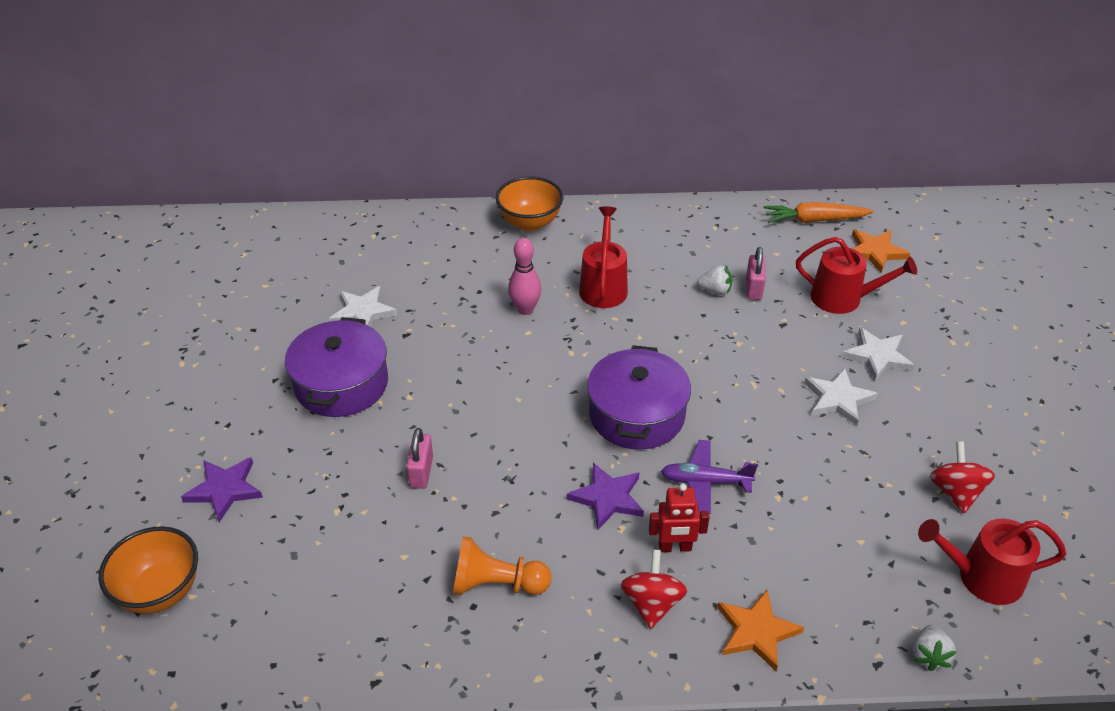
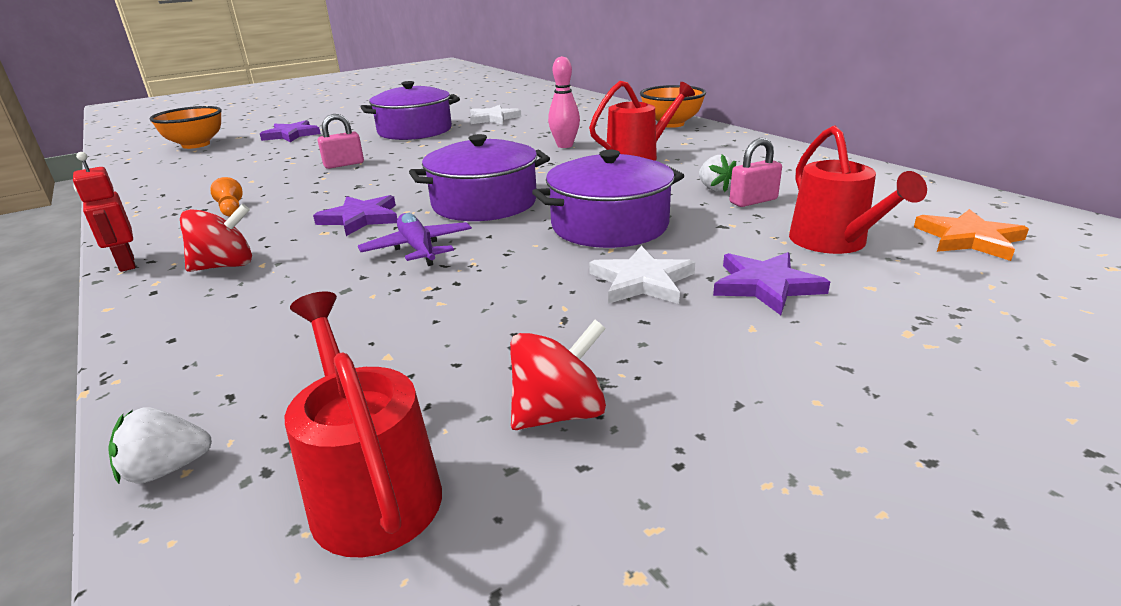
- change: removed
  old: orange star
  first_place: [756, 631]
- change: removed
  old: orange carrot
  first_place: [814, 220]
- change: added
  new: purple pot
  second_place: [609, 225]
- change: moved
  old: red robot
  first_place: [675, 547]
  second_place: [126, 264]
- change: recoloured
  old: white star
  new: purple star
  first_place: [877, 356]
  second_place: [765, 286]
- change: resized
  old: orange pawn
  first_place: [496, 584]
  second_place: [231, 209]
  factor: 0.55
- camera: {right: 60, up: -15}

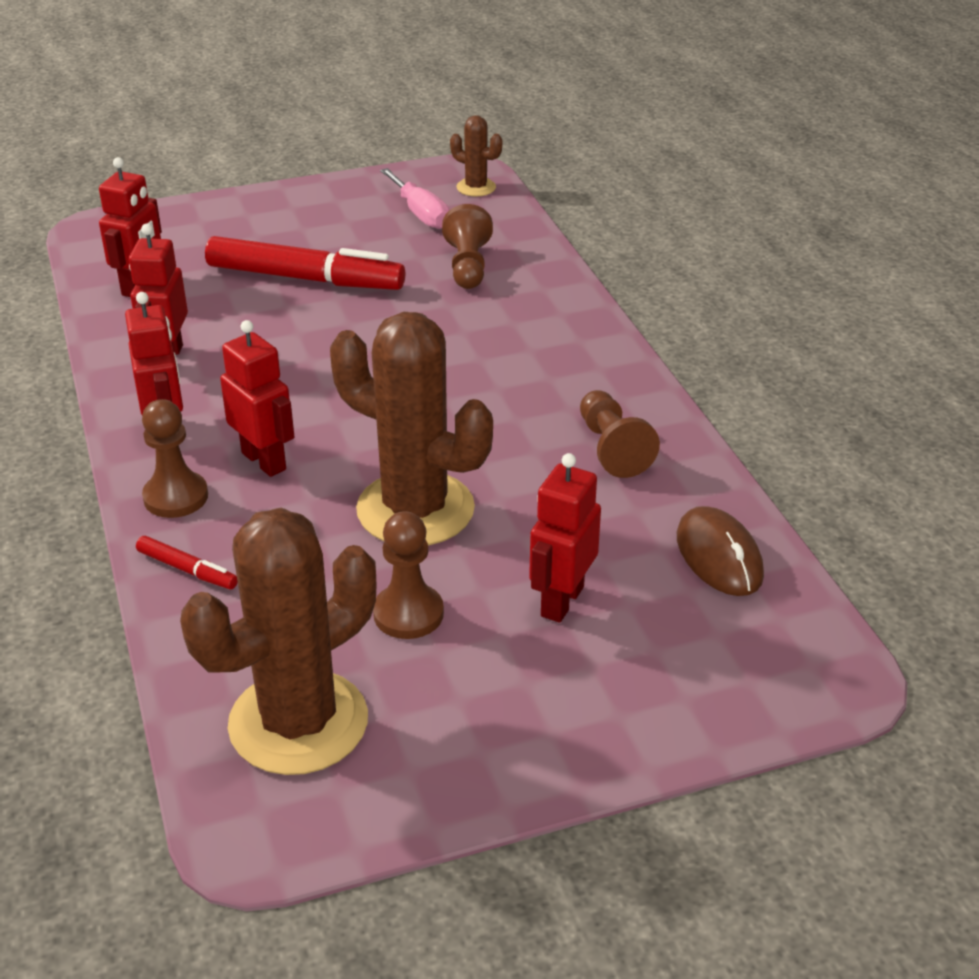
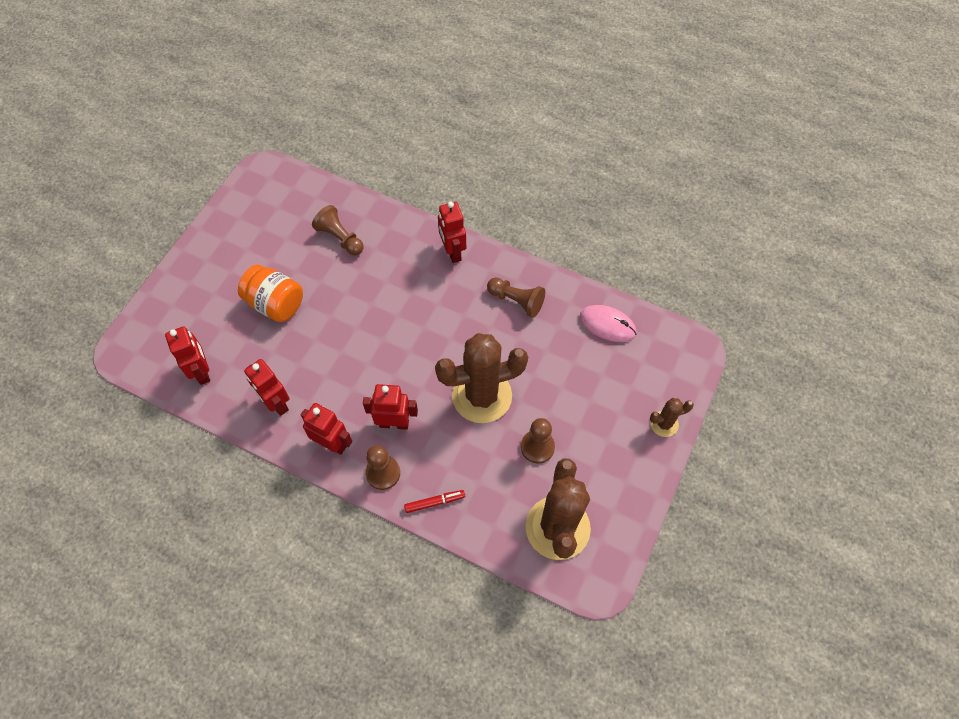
- change: removed
  old: pink screwdriver
  first_place: [420, 214]
- change: moved
  old: brown cactus
  first_place: [476, 187]
  second_place: [664, 424]
- change: moved
  old: red robot
  first_place: [561, 601]
  second_place: [452, 252]
- change: replaced
  old: red marker
  new: orange jar
  first_place: [305, 279]
  second_place: [276, 304]
- change: recoloured
  old: brown mouse
  new: pink mouse
  first_place: [719, 556]
  second_place: [607, 324]
- camera: {right: -45, up: 25}

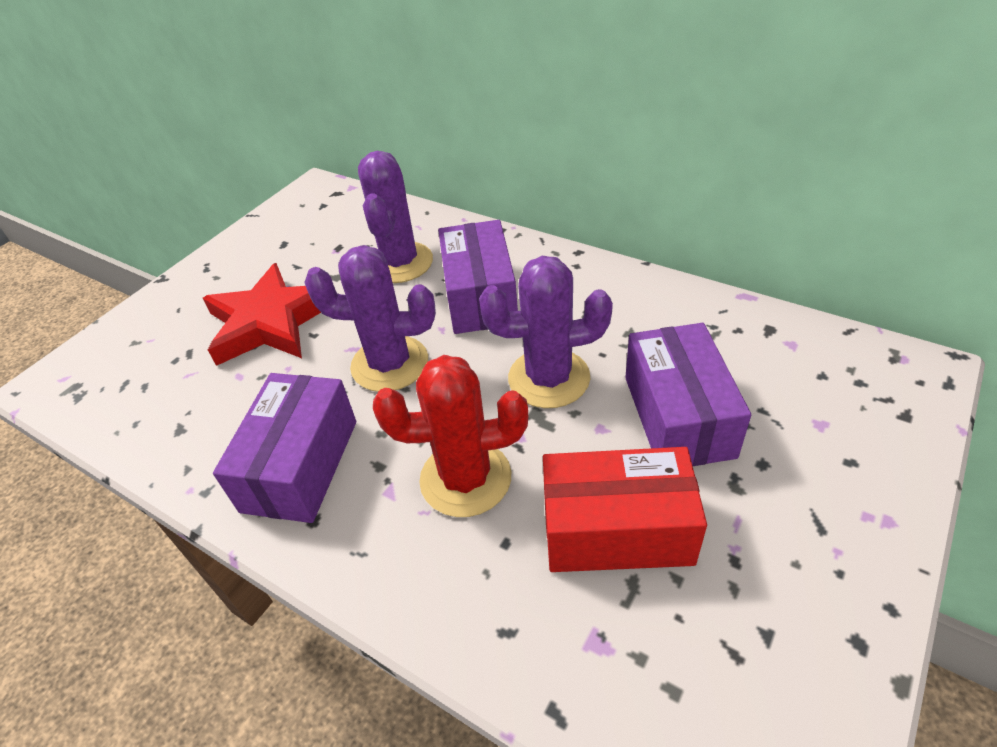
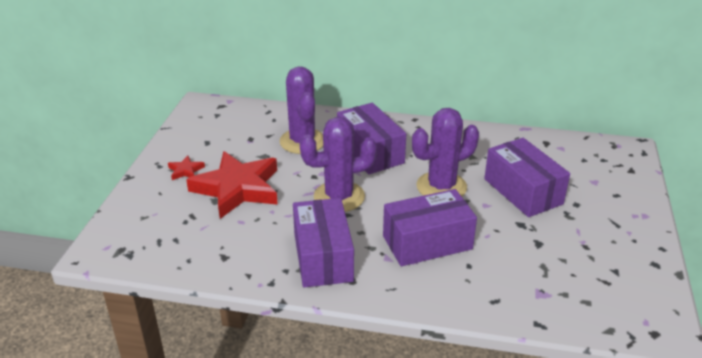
- change: removed
  old: red box
  first_place: [616, 529]
- change: added
  new: red star
  second_place: [186, 170]
- change: replaced
  old: red cactus
  new: purple box
  first_place: [465, 478]
  second_place: [427, 242]
- camera: {right: -25, up: -10}

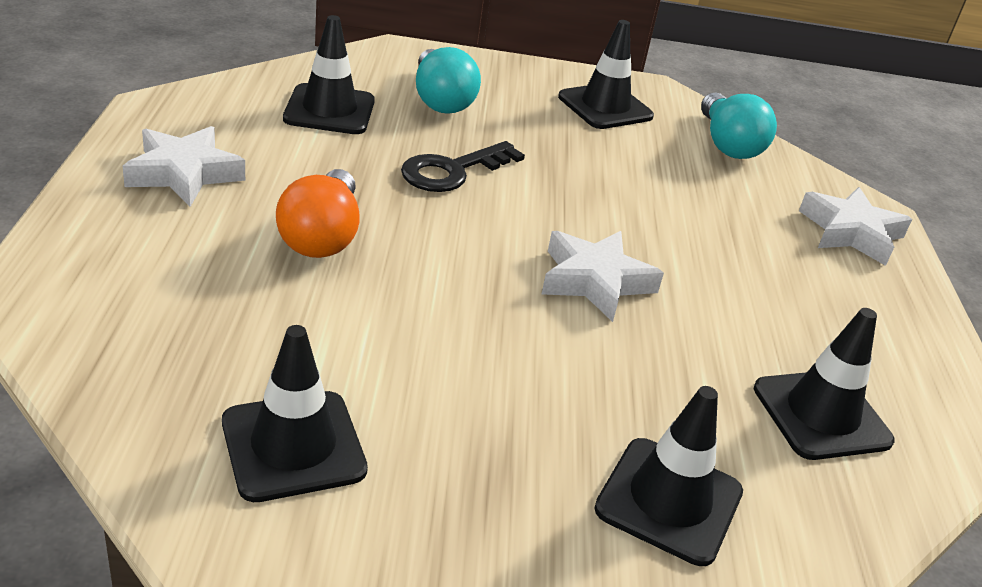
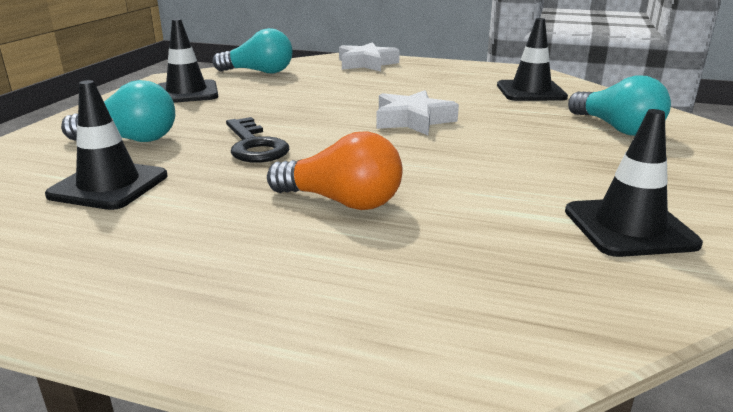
- change: removed
  old: white star
  first_place: [184, 173]
- change: replaced
  old: black traffic cone
  new: turquoise light bulb
  first_place: [669, 501]
  second_place: [616, 128]
- camera: {right: -70, up: -10}

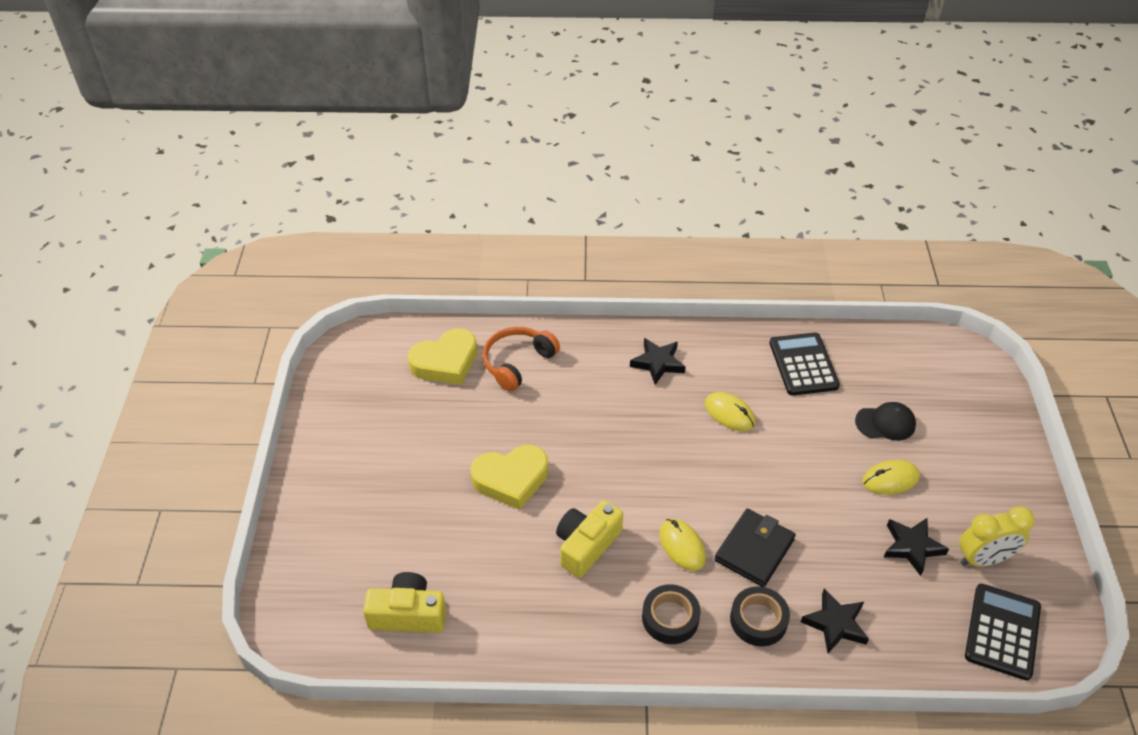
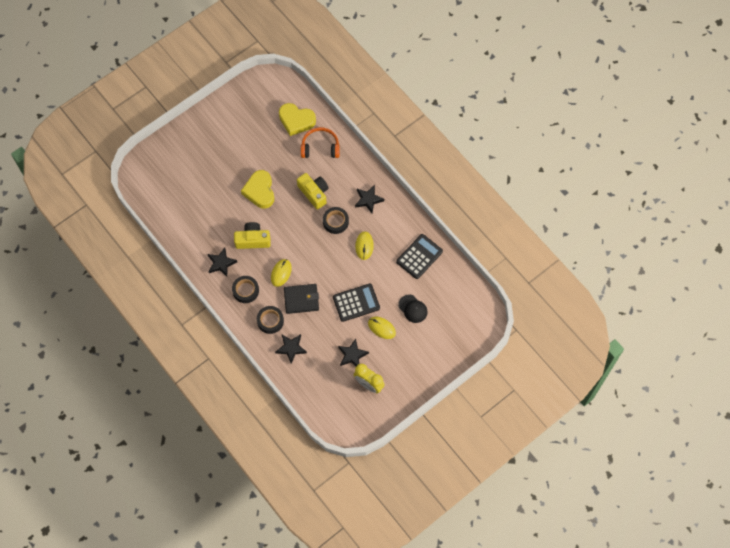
- change: added
  new: black star
  second_place: [221, 263]
- change: added
  new: black tape
  second_place: [335, 222]
- change: moved
  old: yellow camera
  first_place: [408, 614]
  second_place: [314, 193]
- change: moved
  old: black calculator
  first_place: [1002, 632]
  second_place: [356, 303]
- change: turned
  old: yellow heart
  first_place: [511, 479]
  second_place: [260, 191]
  degrees: 45
- camera: {right: 50, up: 20}

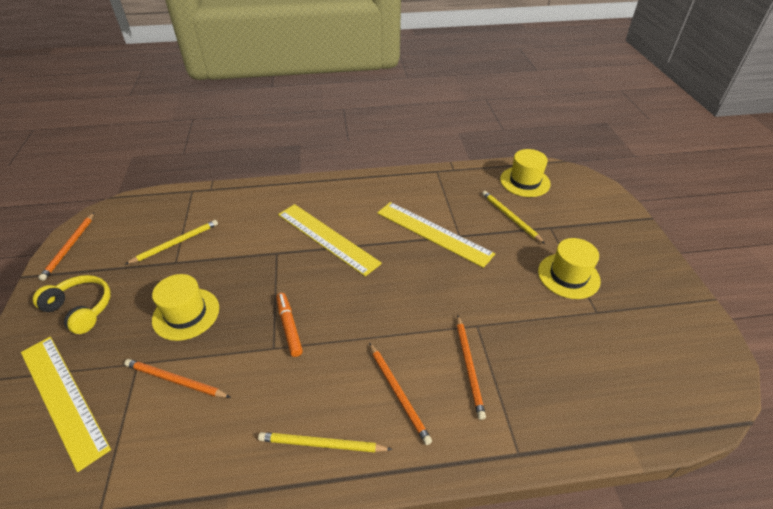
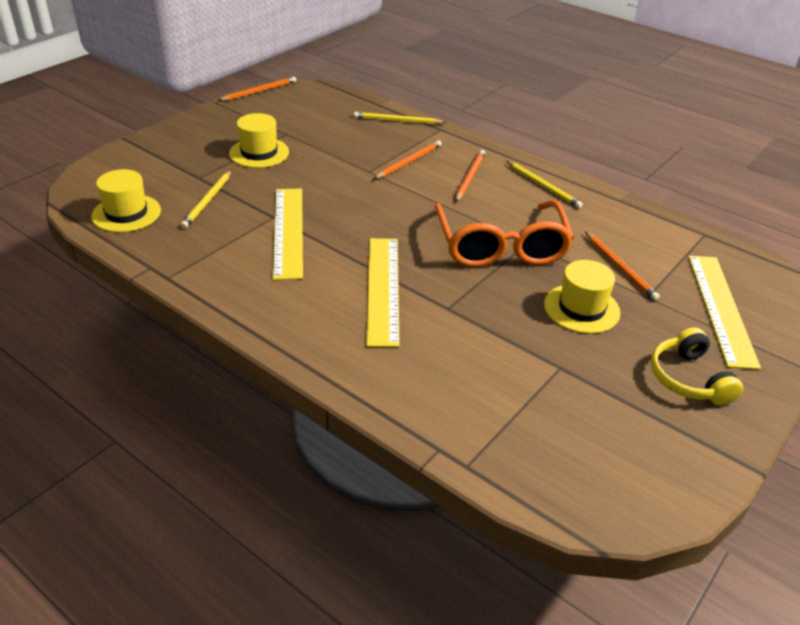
- change: moved
  old: orange pencil
  first_place: [69, 247]
  second_place: [259, 91]
- change: moved
  old: yellow pencil
  first_place: [176, 243]
  second_place: [397, 121]
- change: replaced
  old: orange marker
  new: orange glasses
  first_place: [289, 327]
  second_place: [501, 247]
- camera: {right: -135, up: -5}

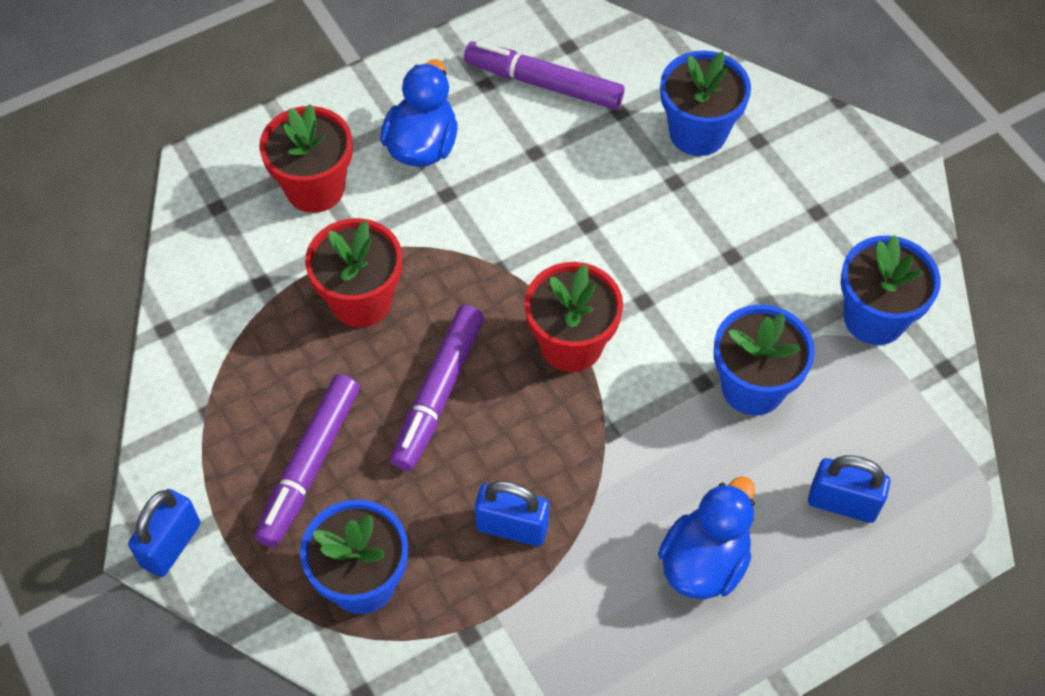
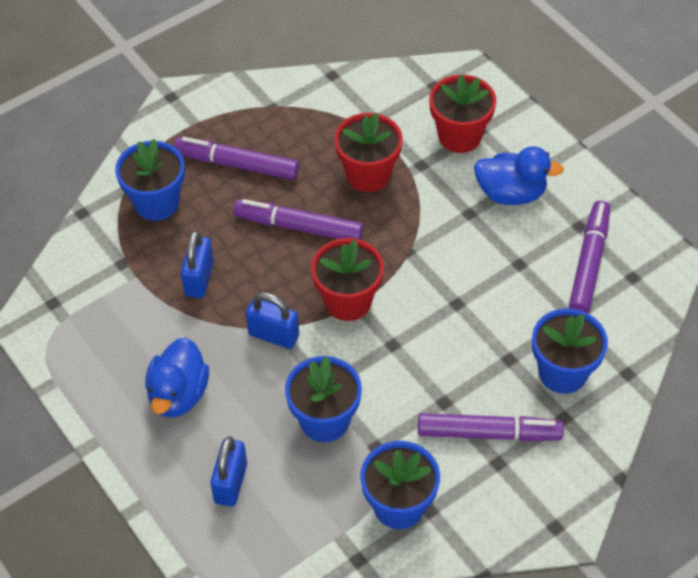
- change: added
  new: purple marker
  second_place: [488, 433]
- change: moved
  old: blue padlock
  first_place: [171, 545]
  second_place: [273, 335]
- change: turned
  old: blue duck
  first_place: [704, 562]
  second_place: [178, 394]
  degrees: 75
- camera: {right: 85, up: -5}

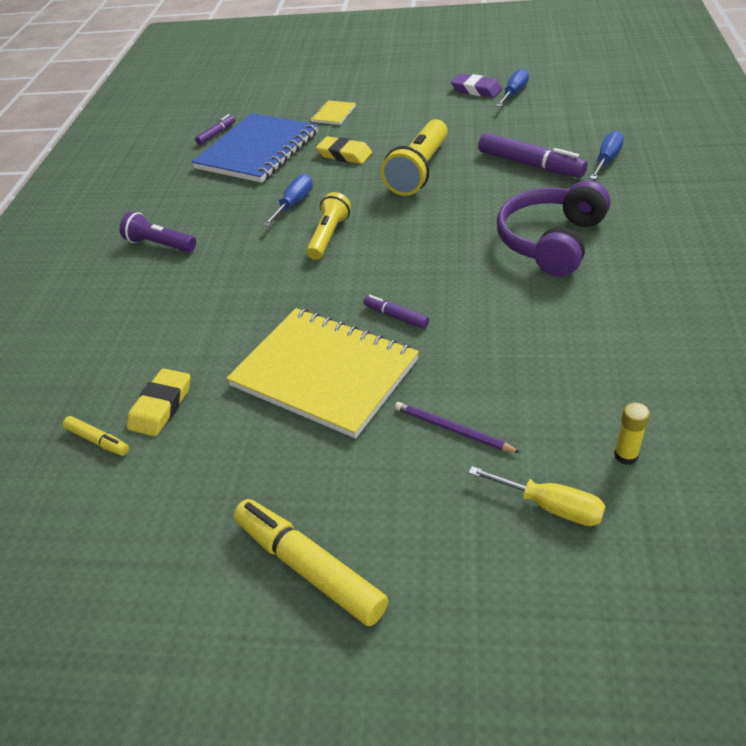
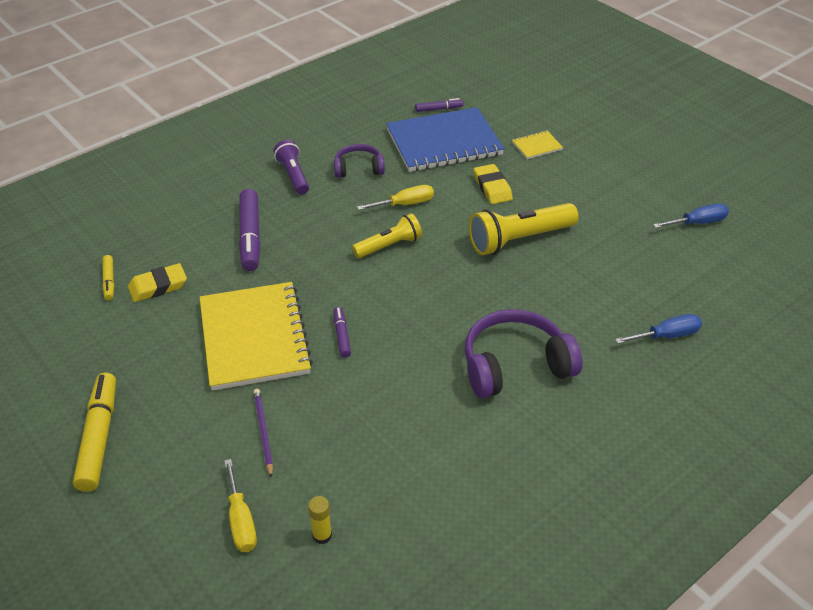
- change: removed
  old: purple eraser
  first_place: [476, 90]
- change: added
  new: purple headphones
  second_place: [358, 168]
- change: moved
  old: purple marker
  first_place: [530, 164]
  second_place: [250, 236]
- change: recoloured
  old: blue screwdriver
  new: yellow screwdriver
  first_place: [294, 204]
  second_place: [405, 204]
- camera: {right: 40, up: 0}

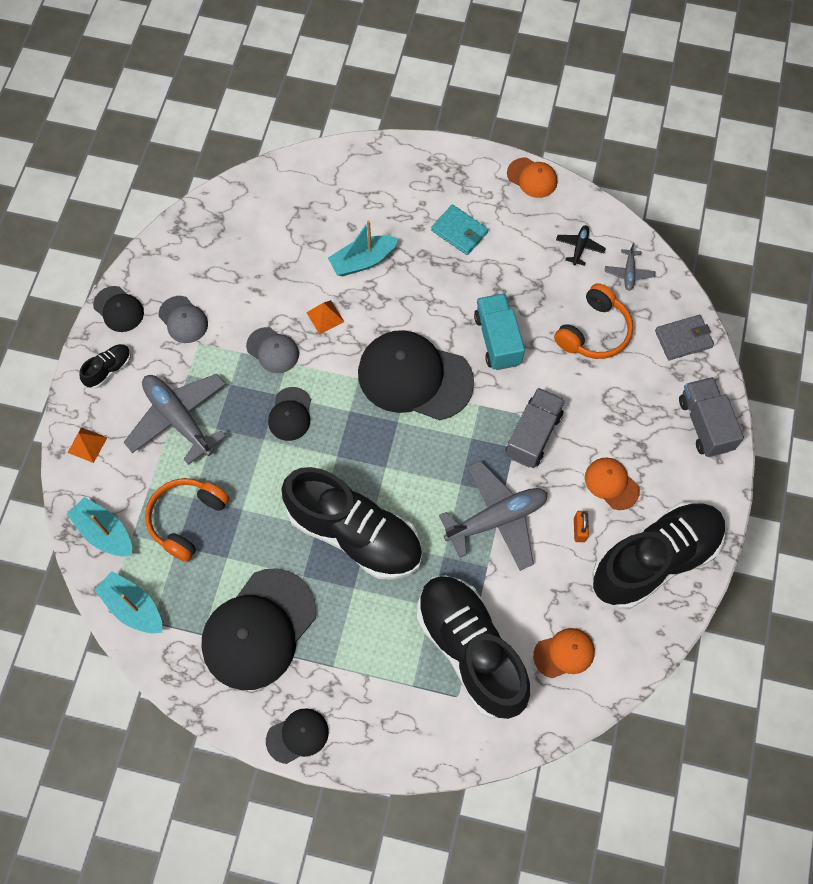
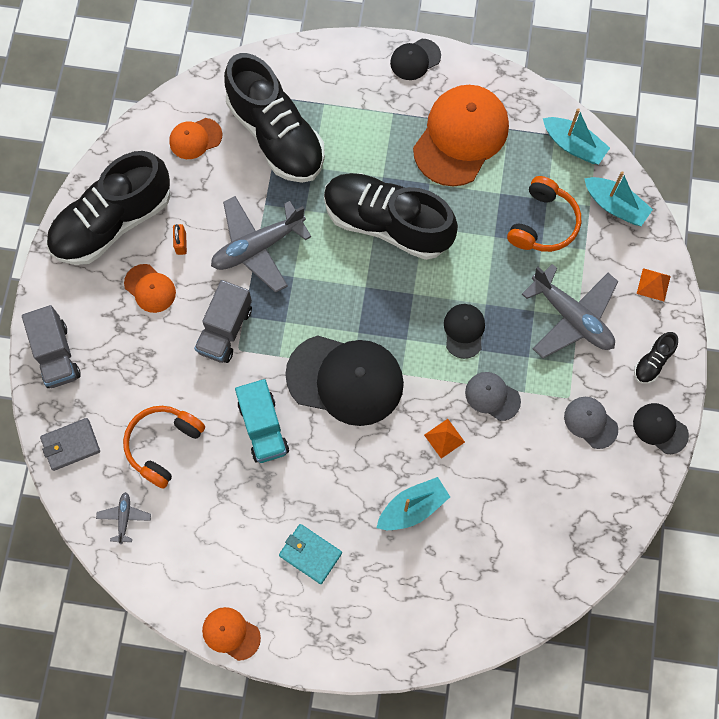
- change: removed
  old: black plane
  first_place: [579, 247]
- change: recoloured
  old: black cap
  new: orange cap
  first_place: [259, 629]
  second_place: [461, 137]
- camera: {right: 175, up: 5}

